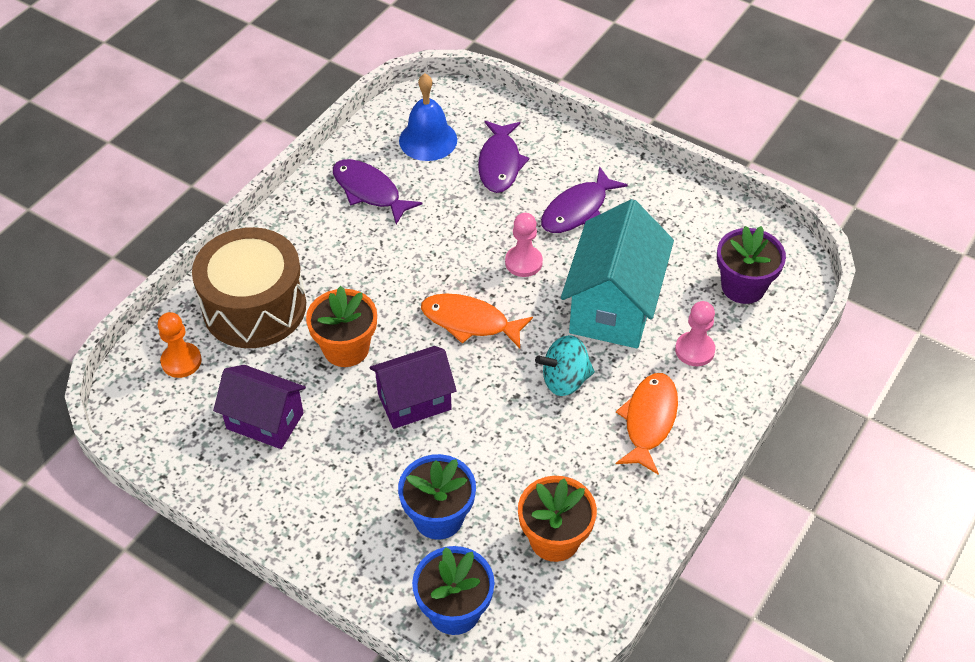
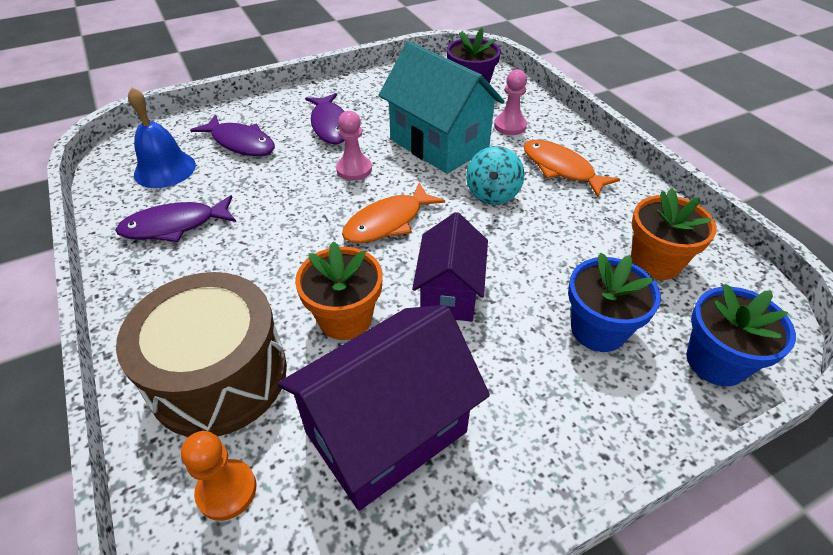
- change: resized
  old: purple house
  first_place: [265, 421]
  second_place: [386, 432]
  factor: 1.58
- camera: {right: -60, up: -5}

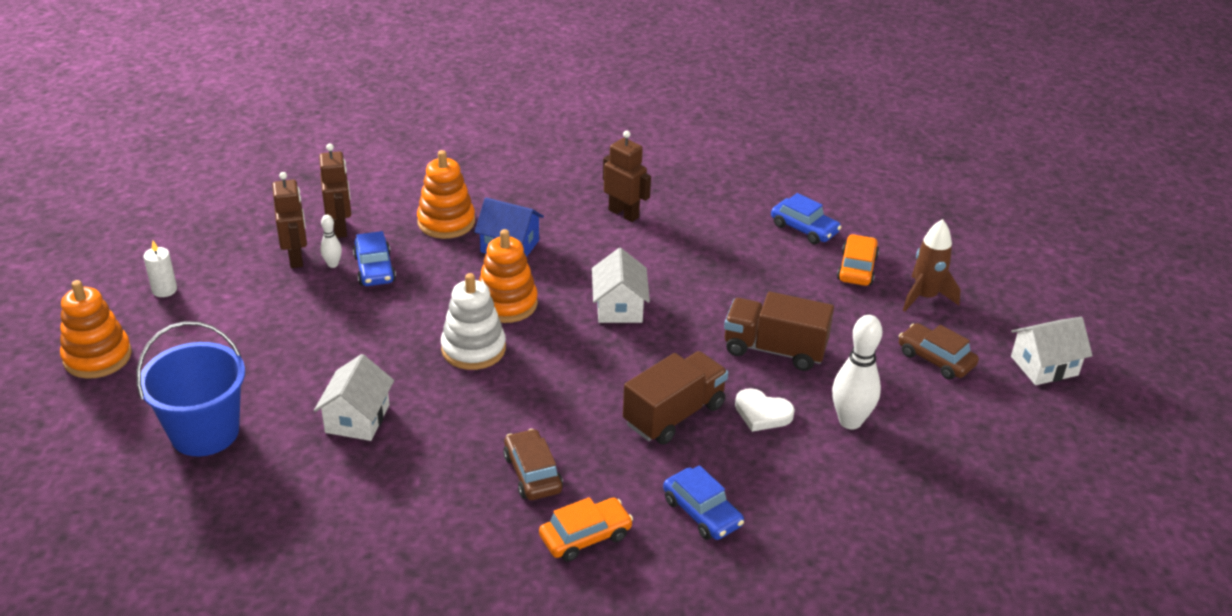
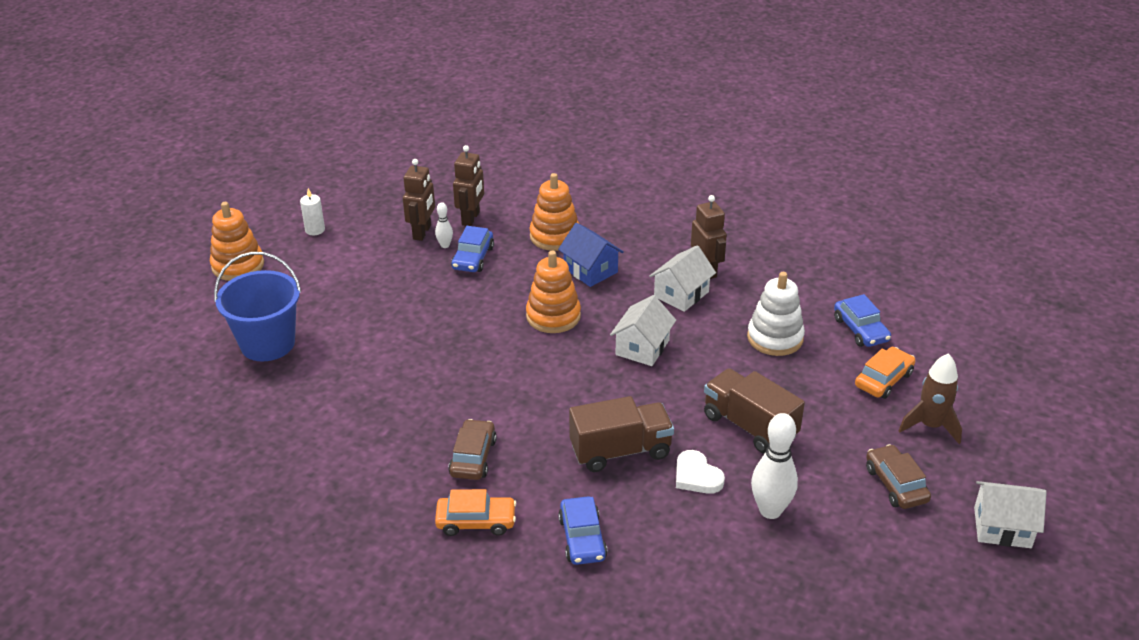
- change: moved
  old: white house
  first_place: [357, 418]
  second_place: [681, 294]
- change: moved
  old: white stacking toy
  first_place: [473, 349]
  second_place: [775, 338]
- camera: {right: 30, up: 0}

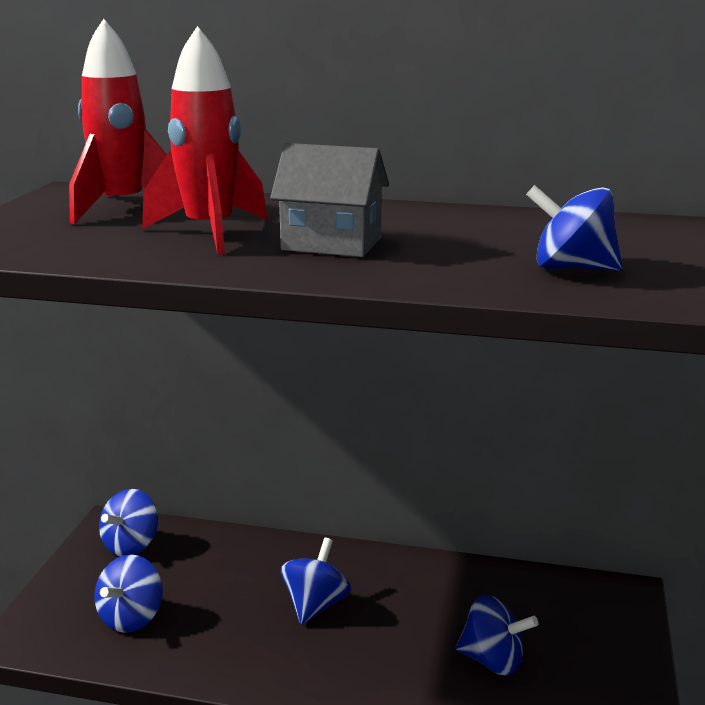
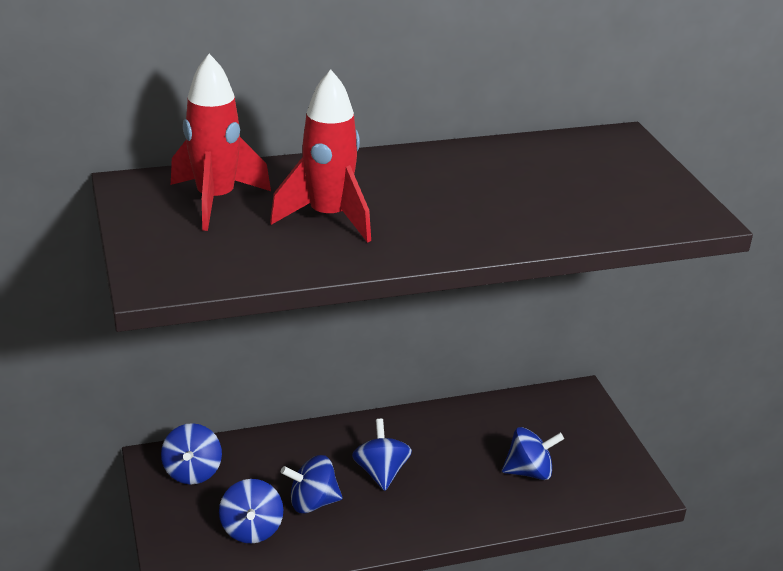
- change: removed
  old: grey house
  first_place: [331, 244]
- change: moved
  old: blue spinning top
  first_place: [571, 268]
  second_place: [312, 502]
- camera: {right: -30, up: 10}

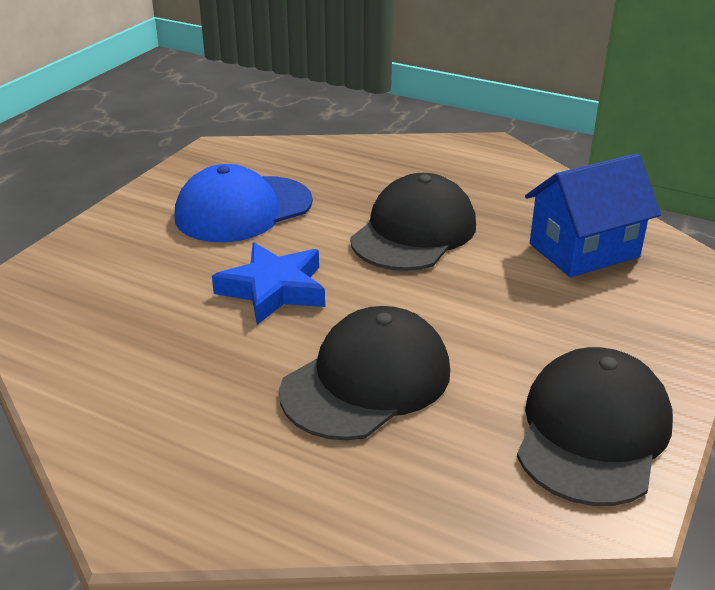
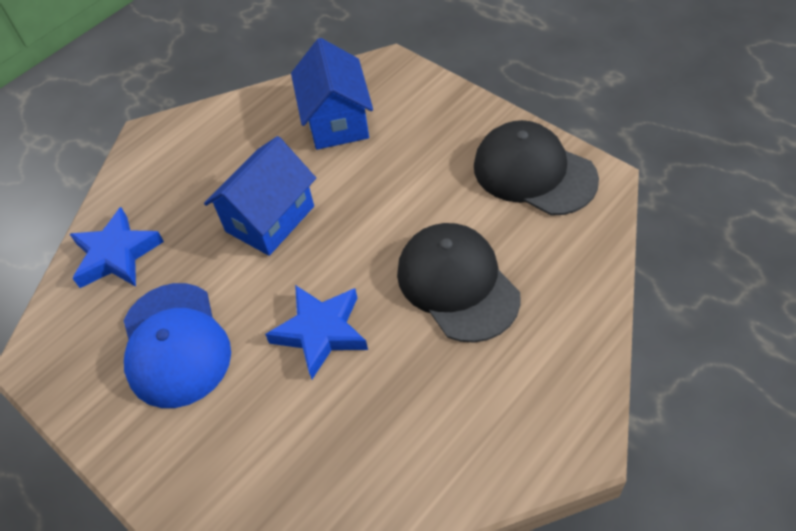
- change: added
  new: blue star
  second_place: [116, 255]
- change: replaced
  old: black cap
  new: blue house
  first_place: [414, 232]
  second_place: [270, 219]
- camera: {right: -70, up: 20}

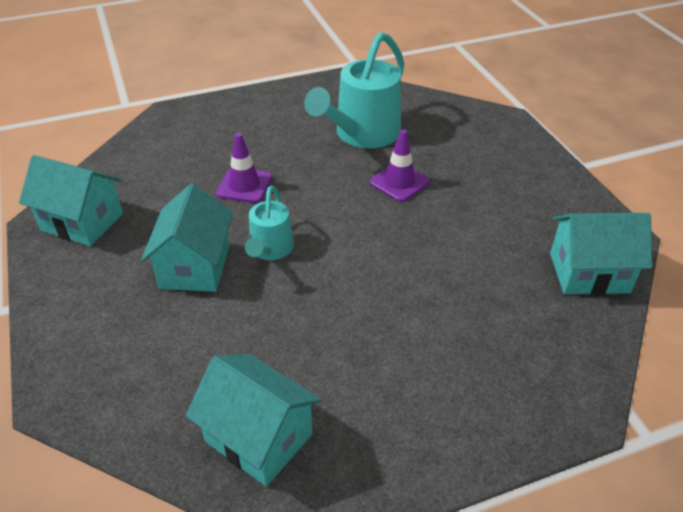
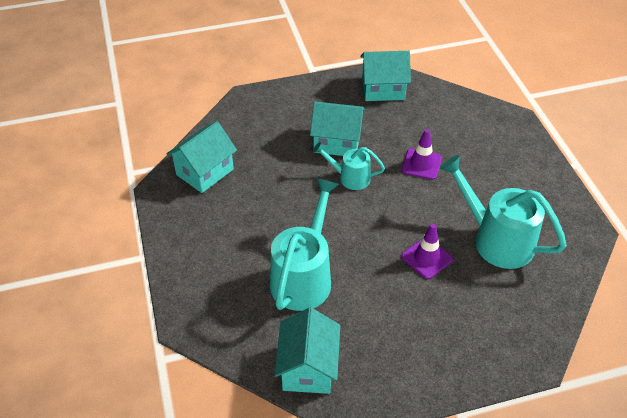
- change: added
  new: turquoise watering can
  second_place: [304, 276]
- change: turned
  old: turquoise house
  first_place: [82, 222]
  second_place: [383, 89]
  degrees: 60
- camera: {right: 95, up: 5}

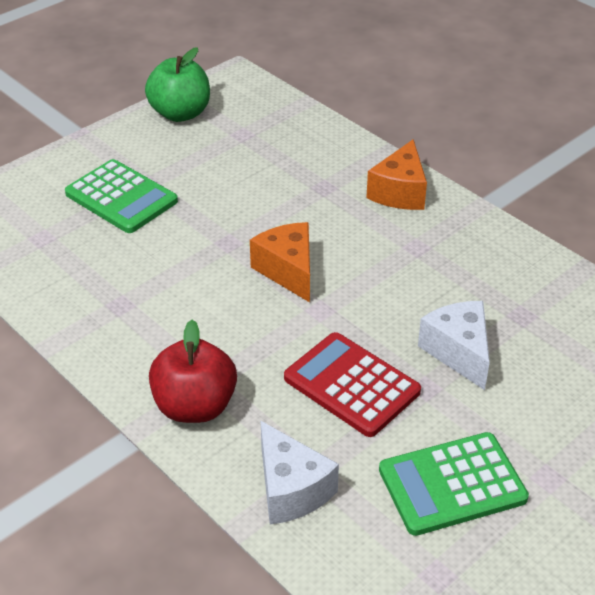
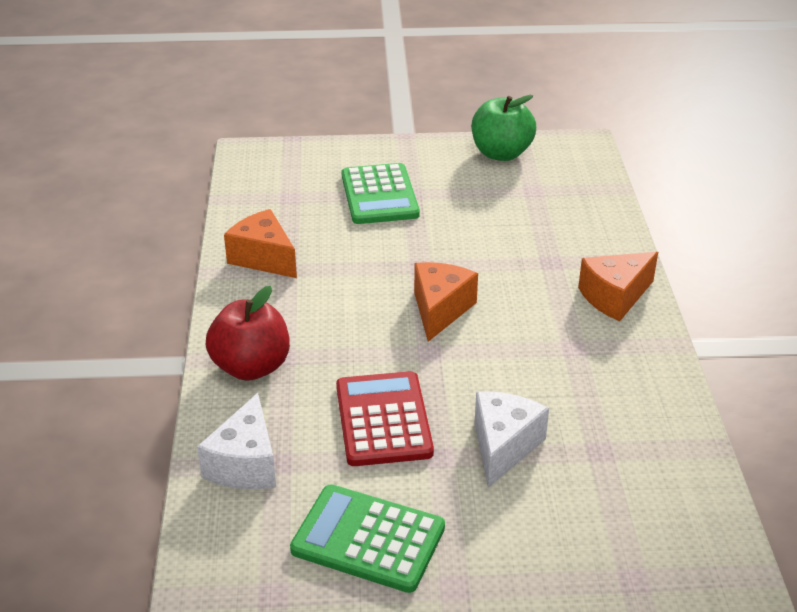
- change: added
  new: orange cheese
  second_place: [263, 258]
- camera: {right: 40, up: -5}

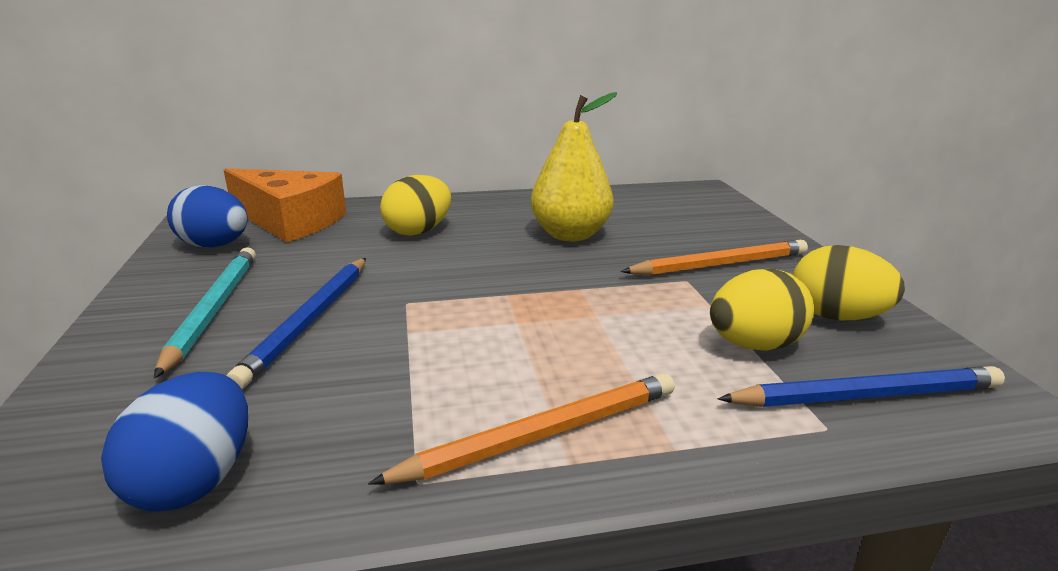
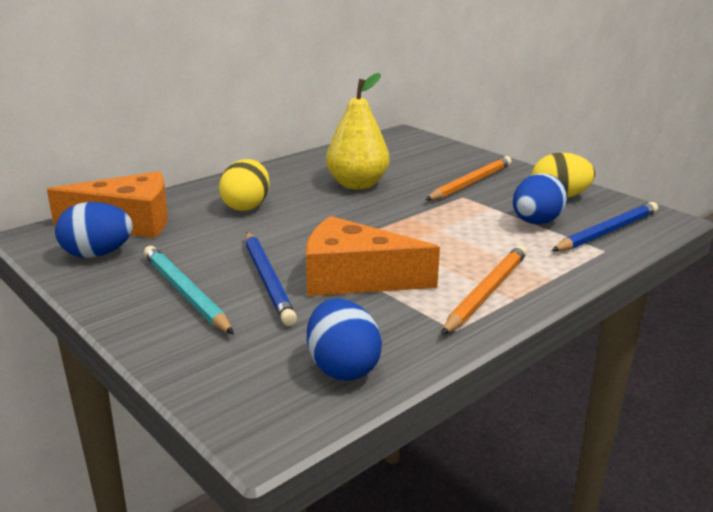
- change: added
  new: orange cheese
  second_place: [354, 278]
- change: recoloured
  old: yellow egg
  new: blue egg
  first_place: [753, 345]
  second_place: [536, 222]
- camera: {right: -30, up: 0}

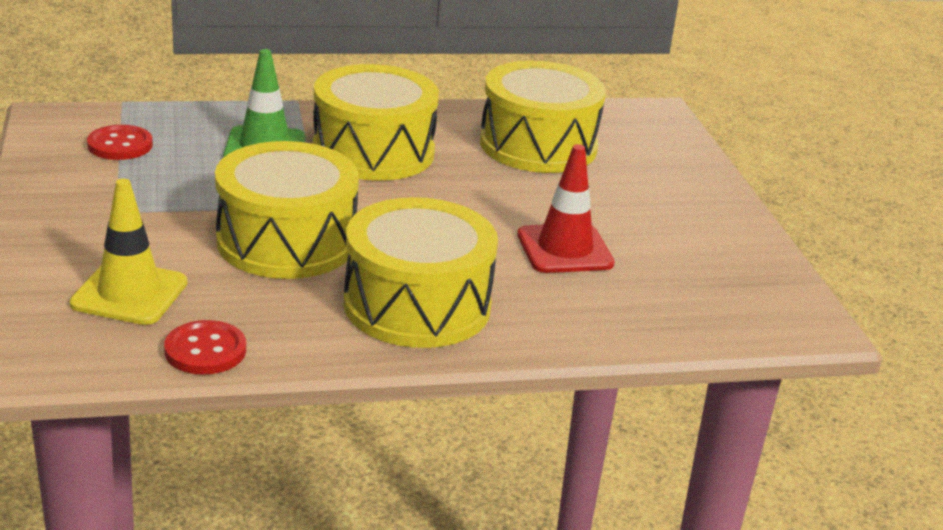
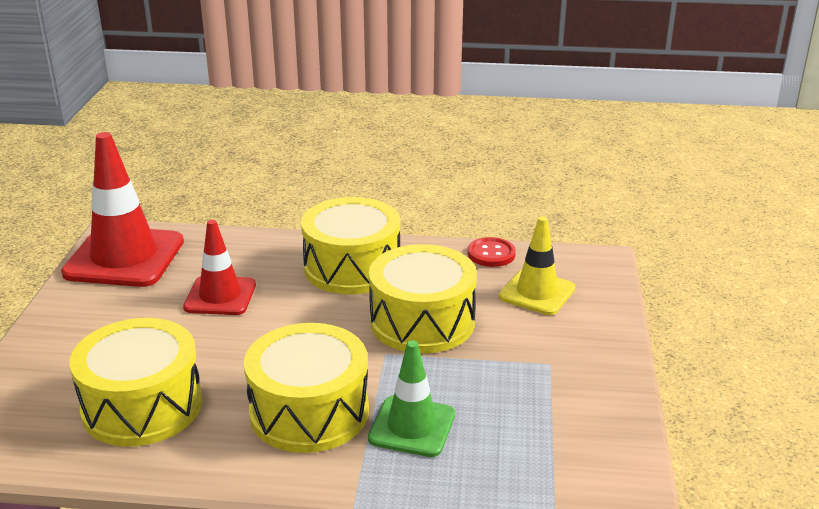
- change: removed
  old: red button
  first_place: [120, 145]
- change: added
  new: red traffic cone
  second_place: [124, 257]
- camera: {right: -160, up: 0}

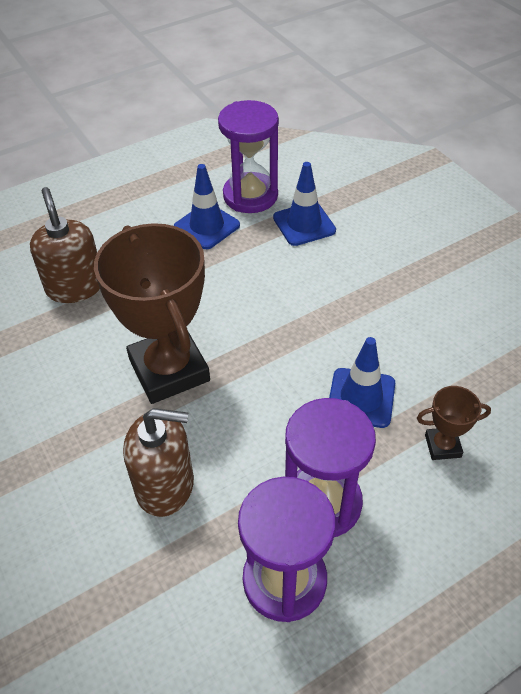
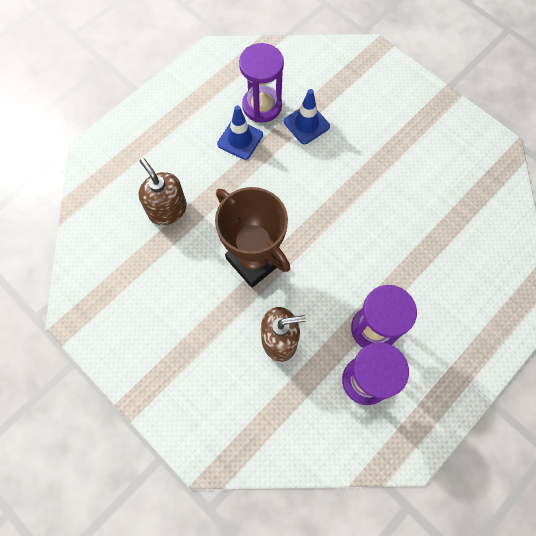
- change: removed
  old: blue traffic cone
  first_place: [361, 398]
- change: removed
  old: brown trophy
  first_place: [442, 446]
- camera: {right: -15, up: 20}

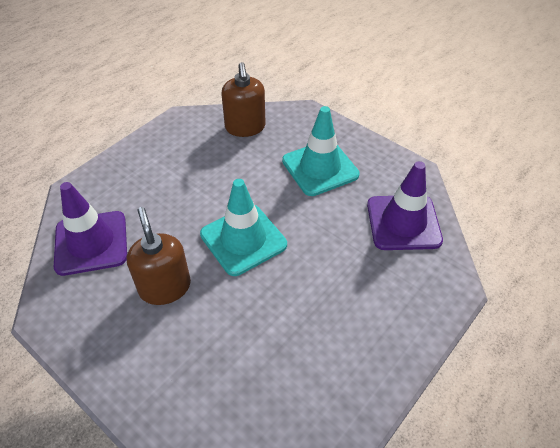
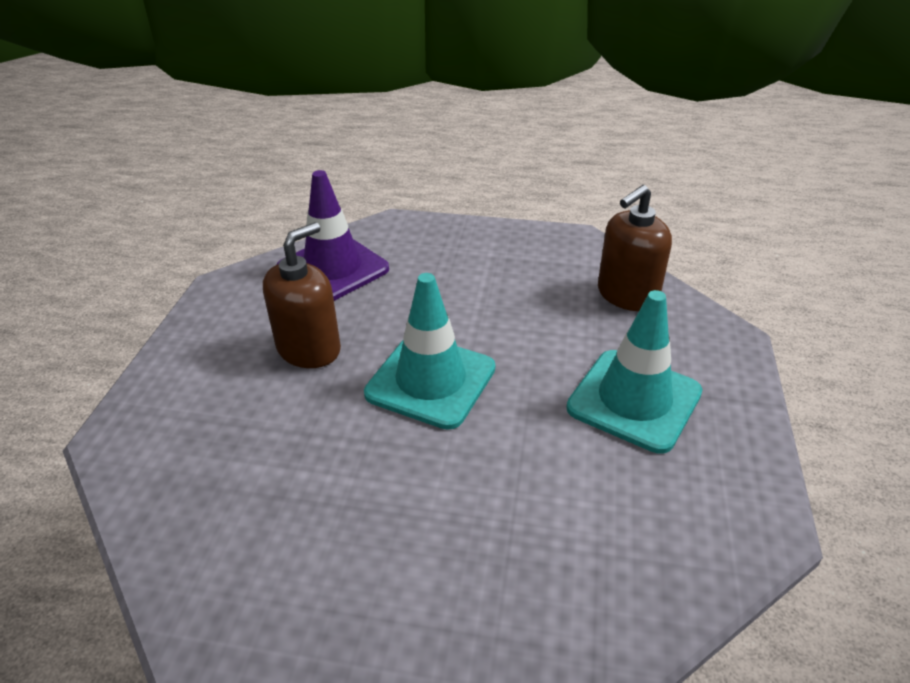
- change: removed
  old: purple traffic cone
  first_place: [403, 222]
- camera: {right: 60, up: -10}

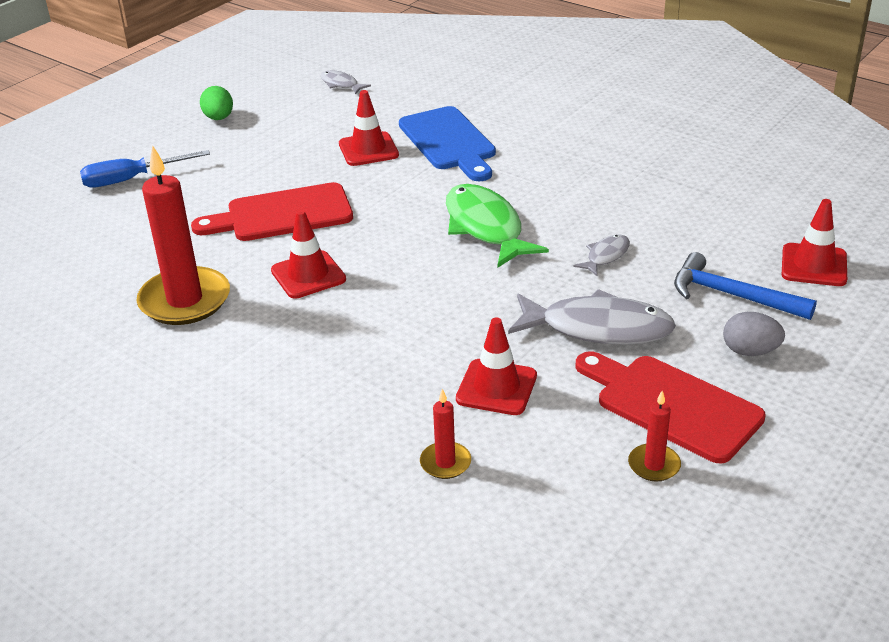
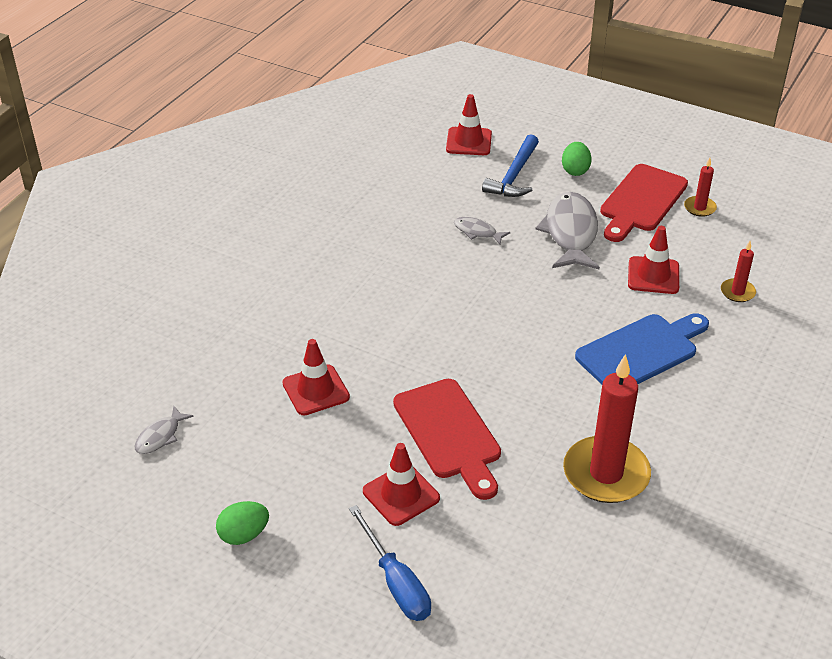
- change: removed
  old: green fish
  first_place: [485, 227]
- change: moved
  old: red traffic cone
  first_place: [308, 275]
  second_place: [401, 495]
- change: moved
  old: blue cutting board
  first_place: [449, 142]
  second_place: [641, 351]
- change: recoloured
  old: grey egg
  new: green egg
  first_place: [750, 351]
  second_place: [575, 170]
- camera: {right: -100, up: 5}

